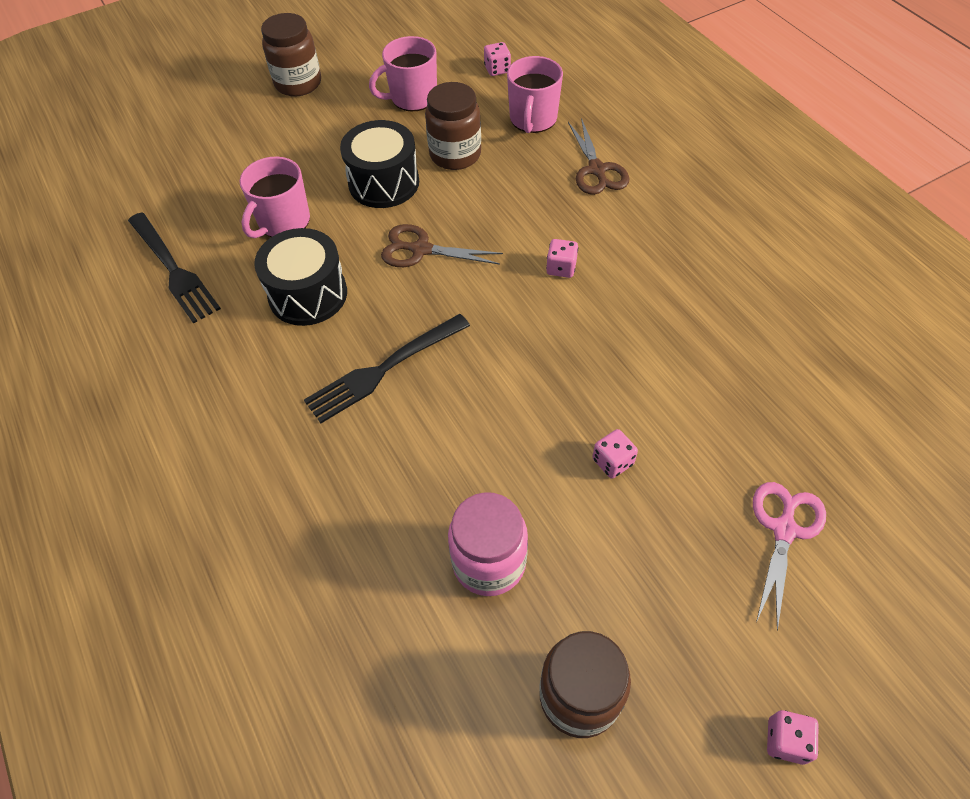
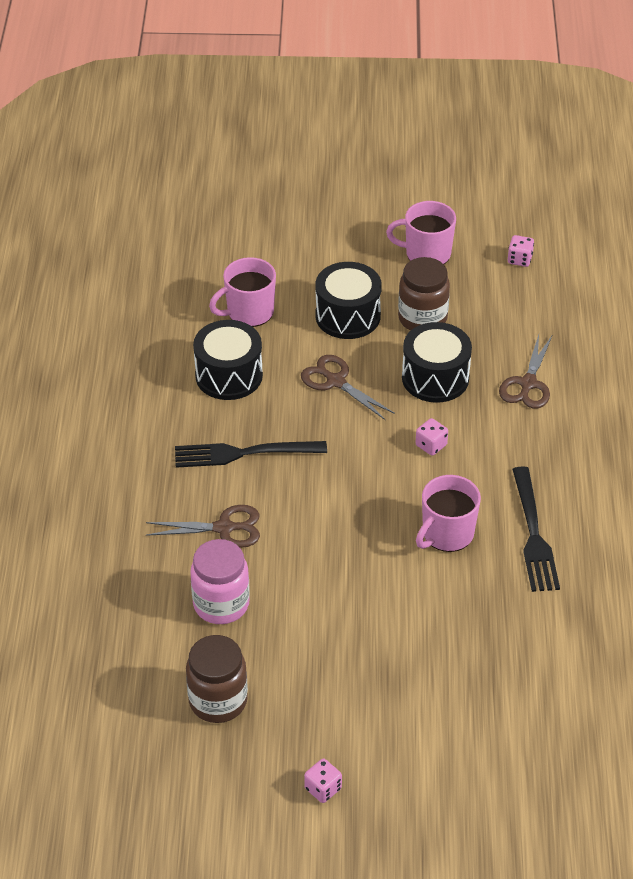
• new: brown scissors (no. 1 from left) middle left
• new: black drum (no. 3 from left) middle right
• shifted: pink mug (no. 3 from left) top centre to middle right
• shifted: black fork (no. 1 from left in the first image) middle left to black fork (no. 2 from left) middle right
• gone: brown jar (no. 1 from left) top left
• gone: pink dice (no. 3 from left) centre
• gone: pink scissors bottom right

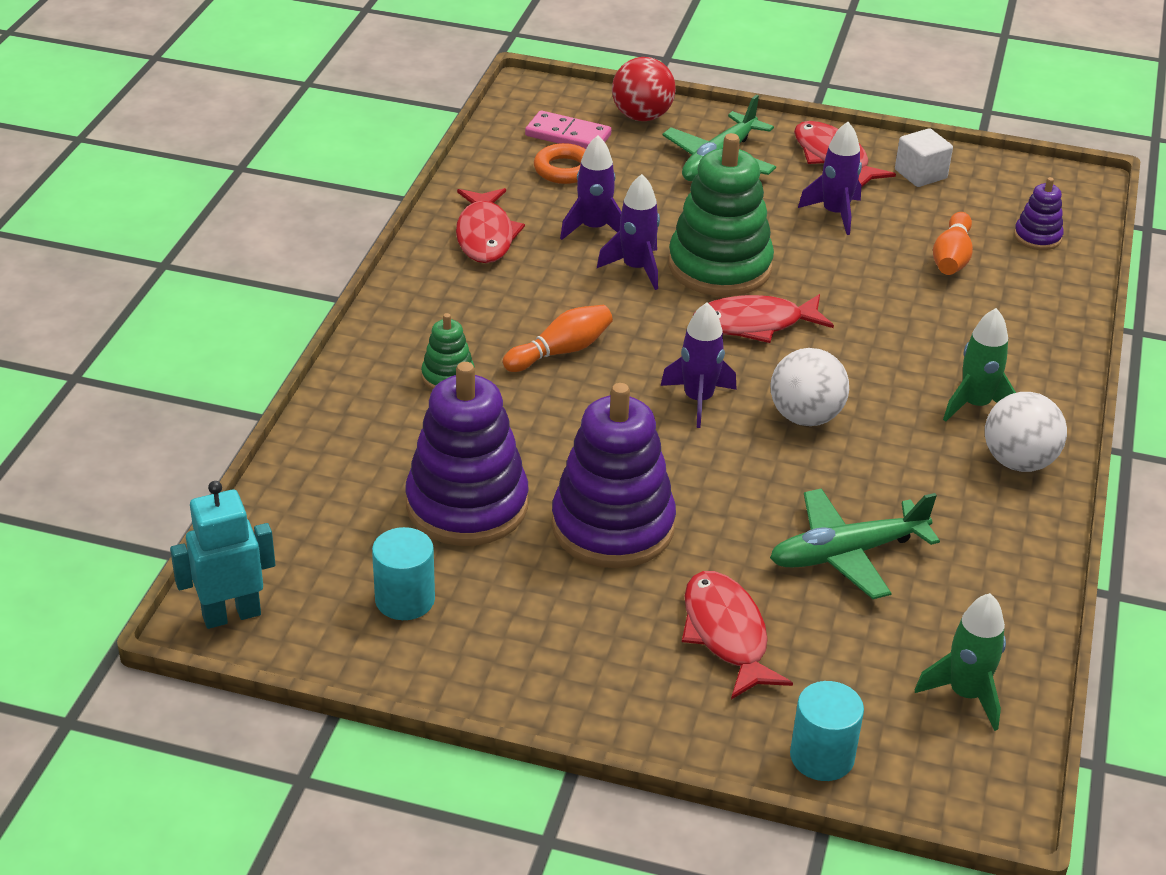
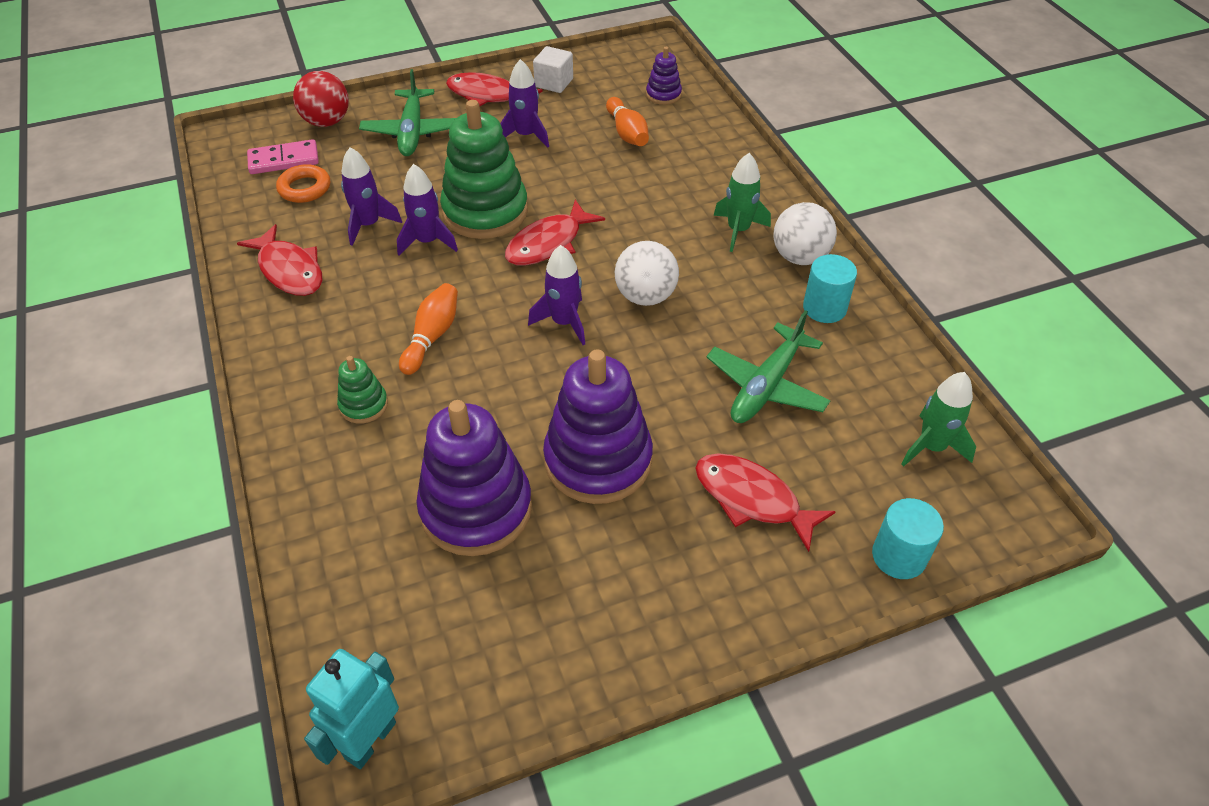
• shifted: turquoise cylinder (no. 1 from left) centre to middle right

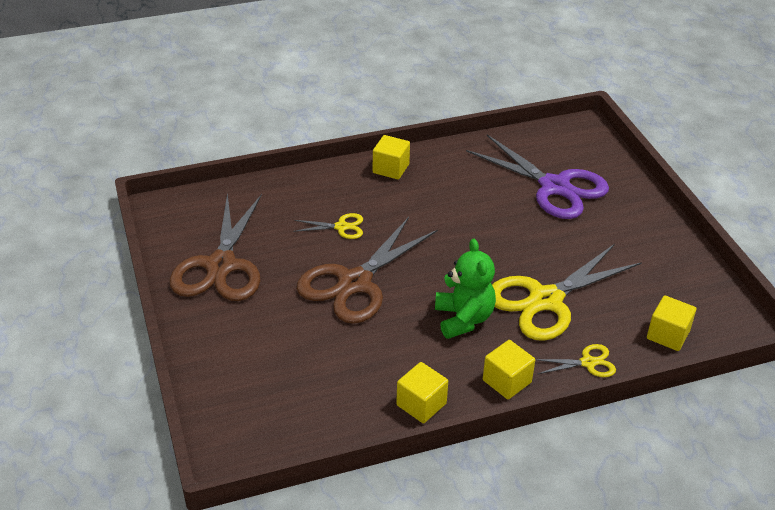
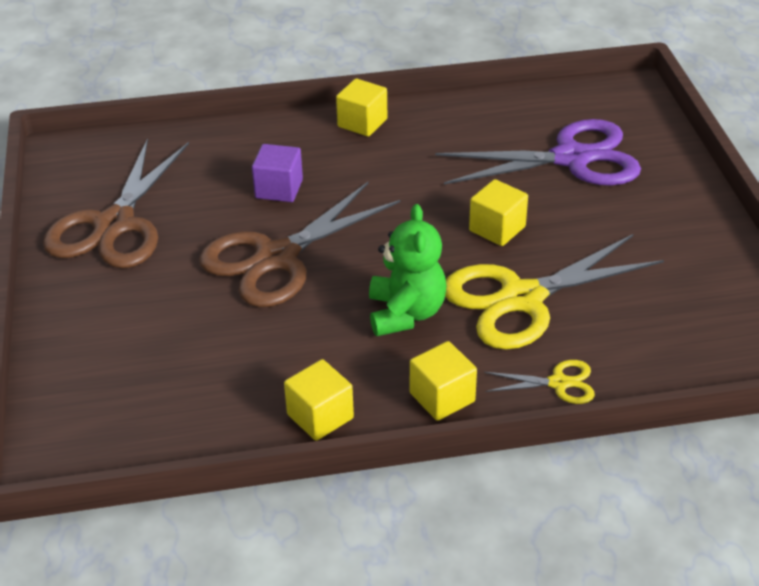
• swapped: yellow scissors (no. 1 from left) centre to purple cube top centre
• rotated: purple scissors middle right = top right 60 degrees counterclockwise
• shifted: yellow cube (no. 4 from left) middle right to centre

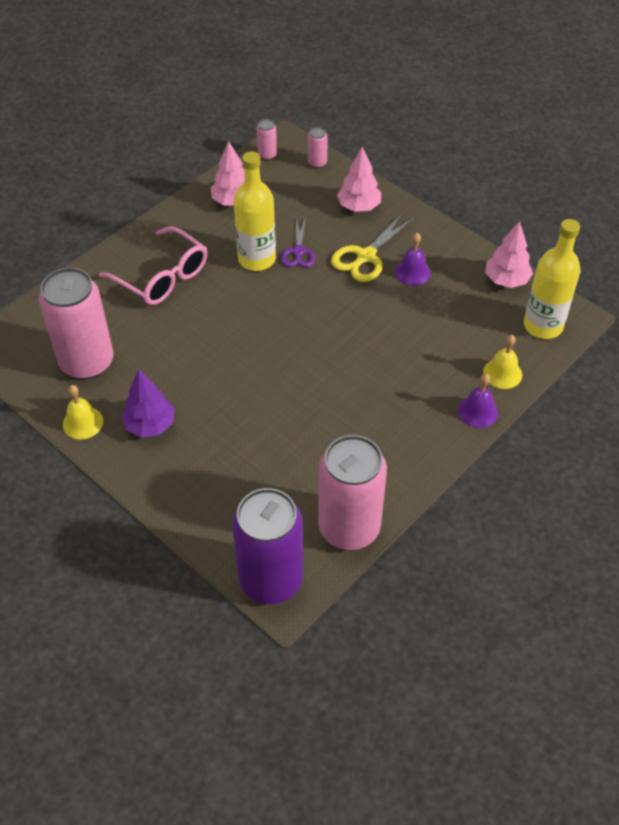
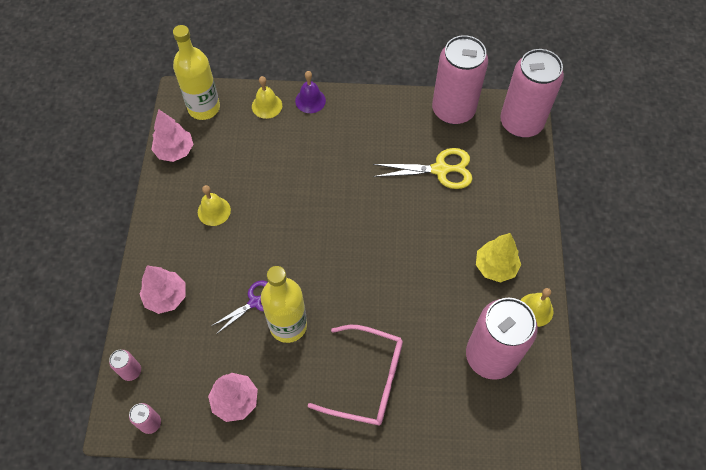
• repainted: purple bell (no. 1 from left) top right to yellow bell (no. 1 from left) middle left
• rotated: pink glasses top left = bottom centre 105 degrees clockwise
• shifted: yellow scissors top centre to centre
• repainted: purple tree middle left to yellow tree middle right
• repainted: purple can centre to pink can (no. 5 from left) top right

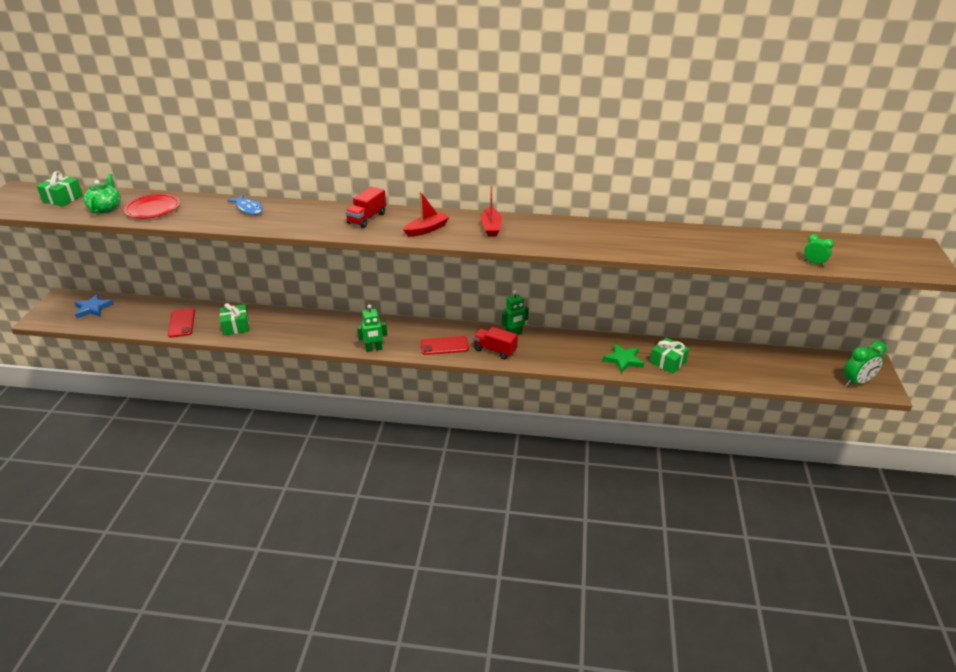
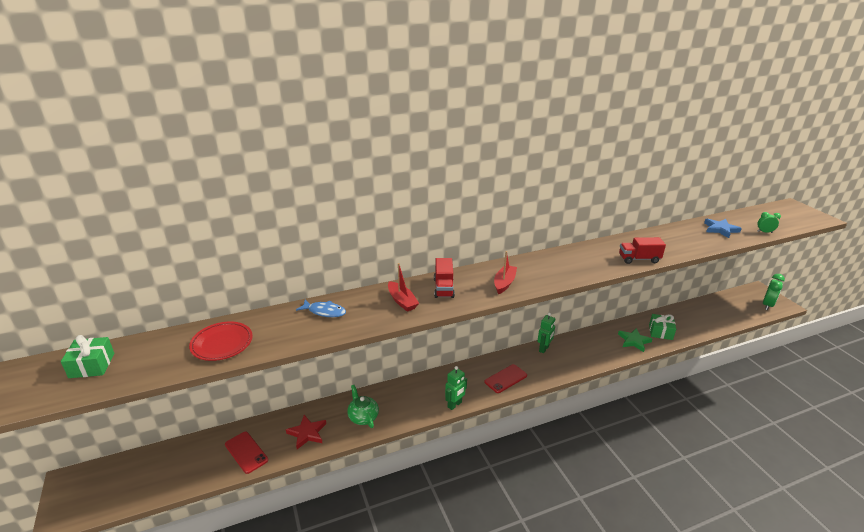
• swapped: green gift (no. 2 from left) middle left to red star bottom centre
• shifted: green teapot top left to bottom centre
• shifted: red boat (no. 2 from left in the first image) top centre to red boat (no. 1 from left) centre
• shifted: red truck (no. 2 from left) centre to middle right
• shifted: blue star middle left to middle right

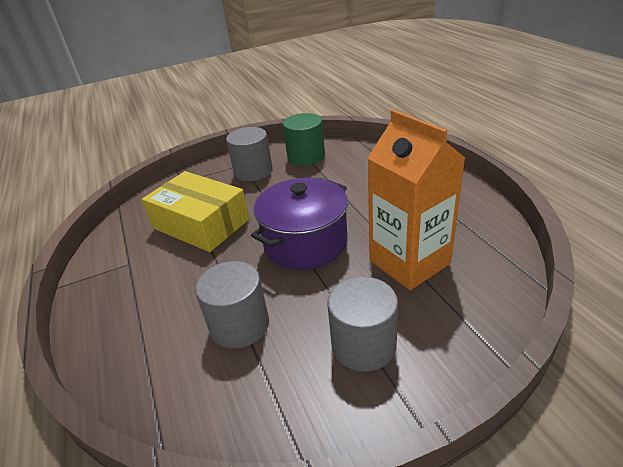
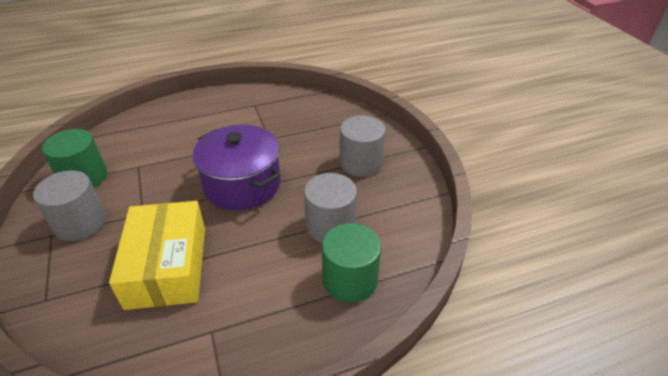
• rotated: yellow box middle left = bottom left 45 degrees counterclockwise
• new: green cylinder (no. 2 from left) bottom centre
• gone: orange carton middle right

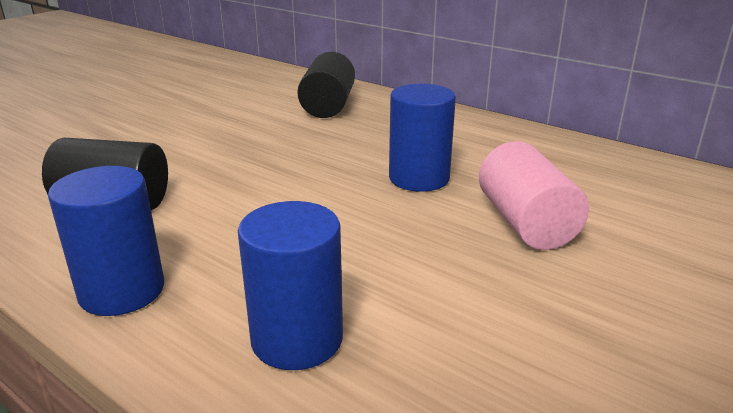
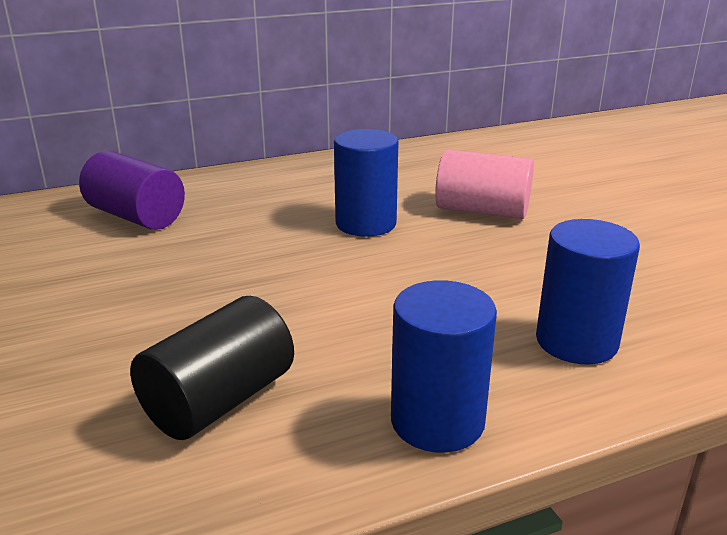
• repainted: black cylinder (no. 2 from left) top centre to purple cylinder middle left

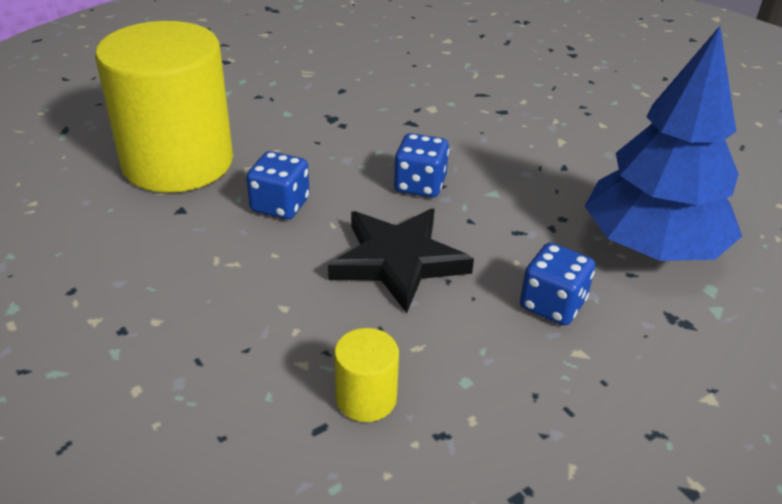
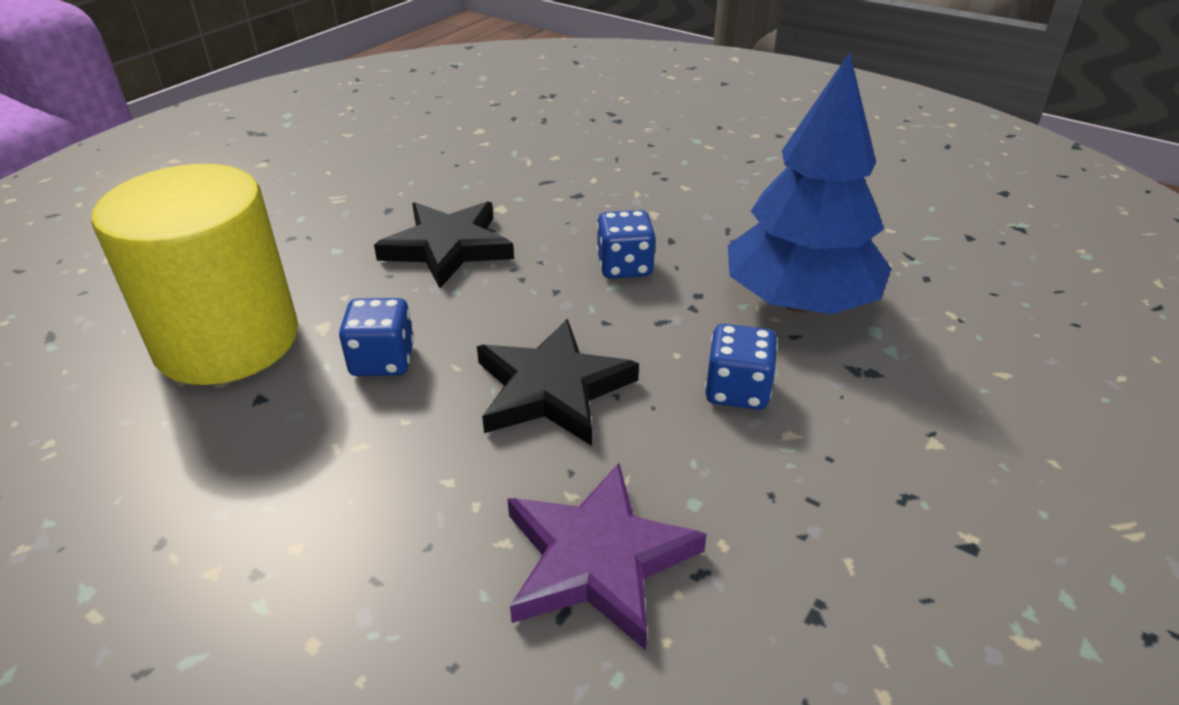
• new: black star (no. 1 from left) centre
• swapped: yellow cylinder (no. 2 from left) bottom centre to purple star bottom centre
• shifted: blue dice (no. 2 from left) top centre to centre

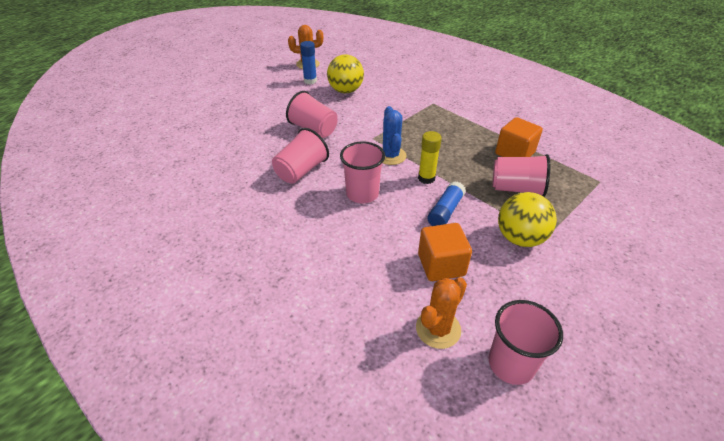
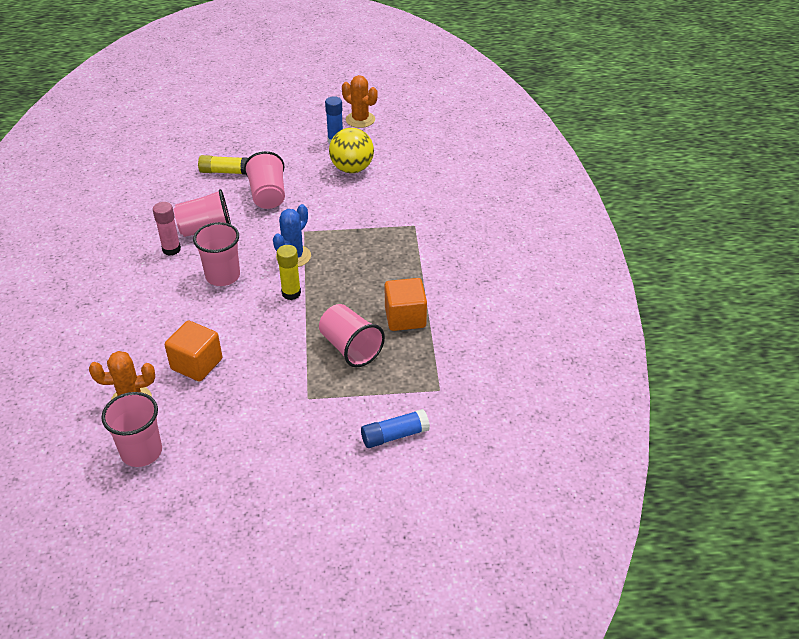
• new: pink glue stick middle left
• new: yellow glue stick (no. 1 from left) top left
• shifted: blue glue stick (no. 2 from left) centre to bottom centre
• gone: yellow ball (no. 2 from left) middle right

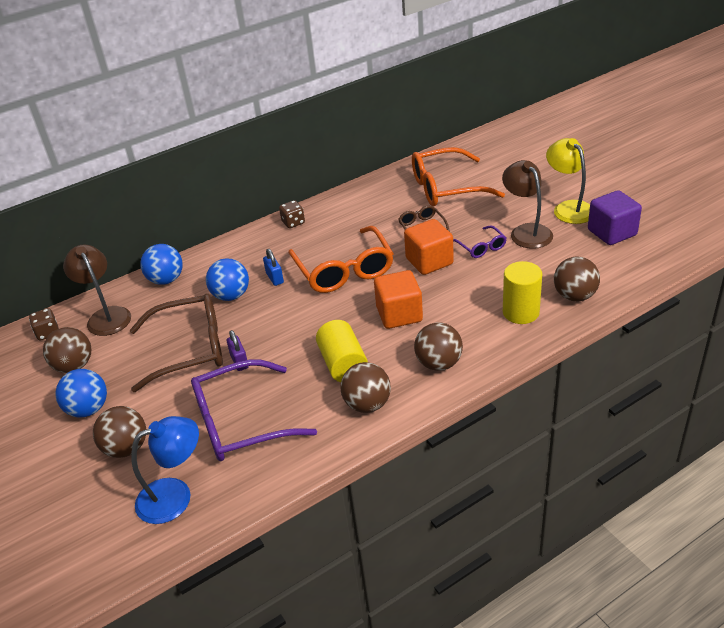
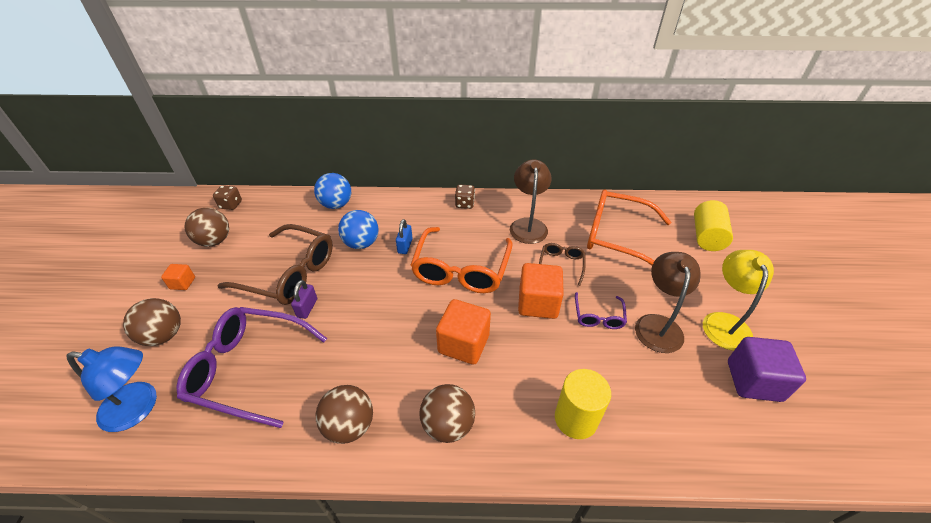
• swapped: blue ball (no. 1 from left) middle left to orange cube (no. 1 from left) middle left
• shifted: brown lamp (no. 1 from left) middle left to centre
• shifted: yellow cylinder (no. 1 from left in the first image) centre to yellow cylinder (no. 2 from left) middle right
• gone: brown ball (no. 5 from left) middle right

